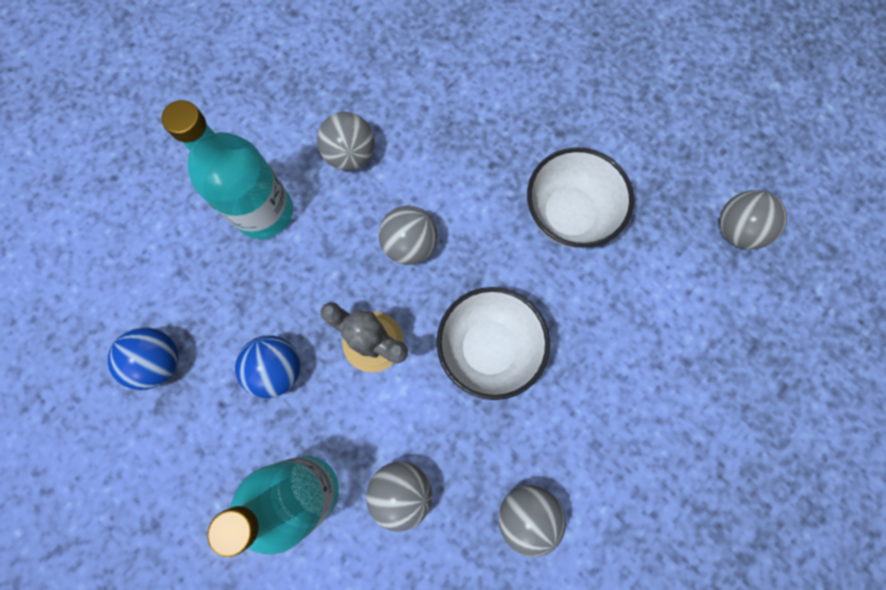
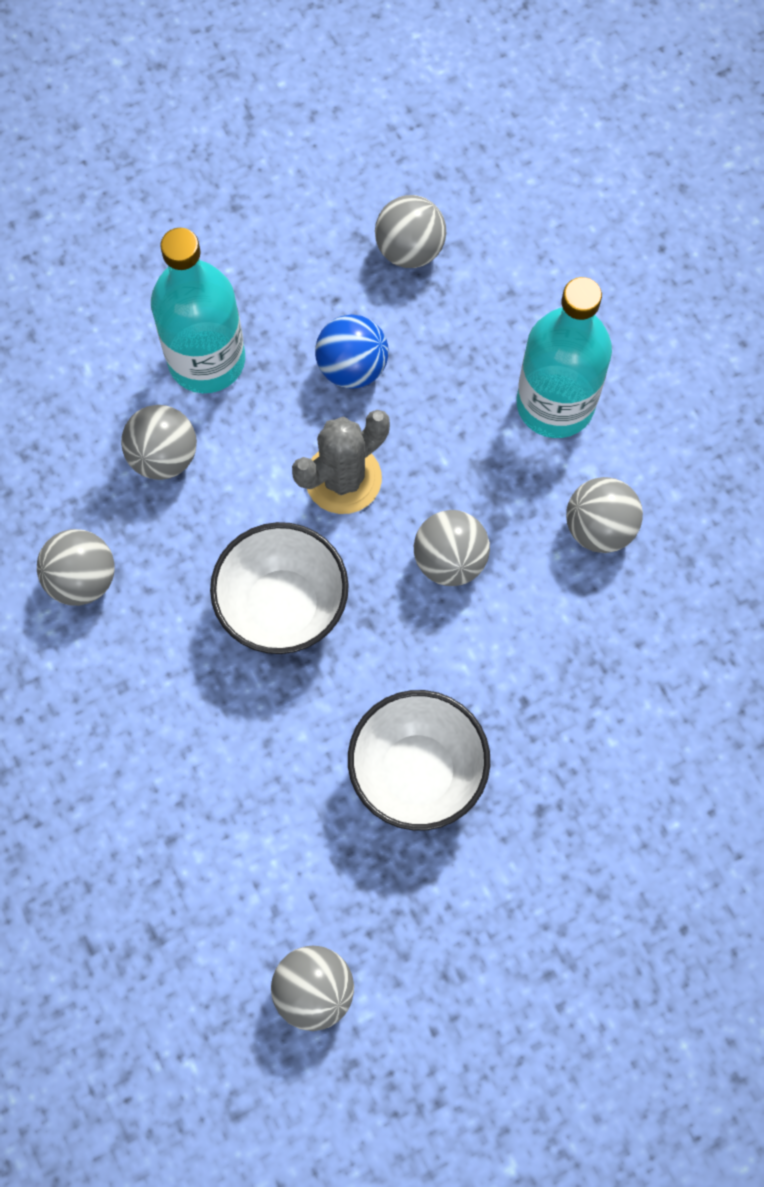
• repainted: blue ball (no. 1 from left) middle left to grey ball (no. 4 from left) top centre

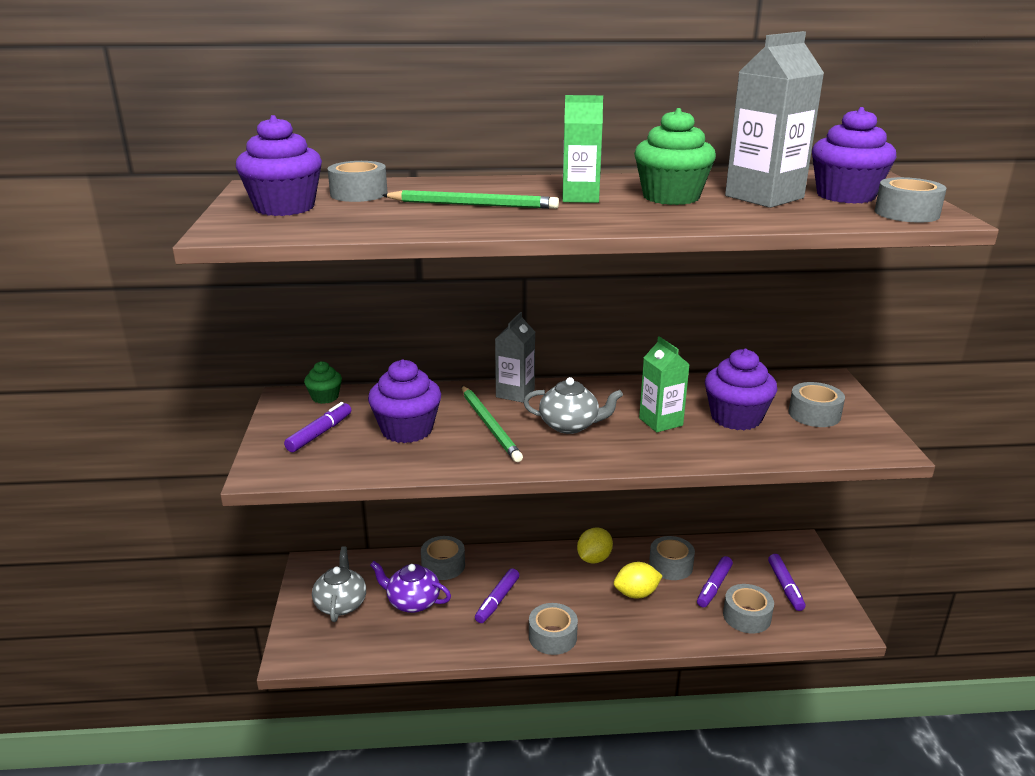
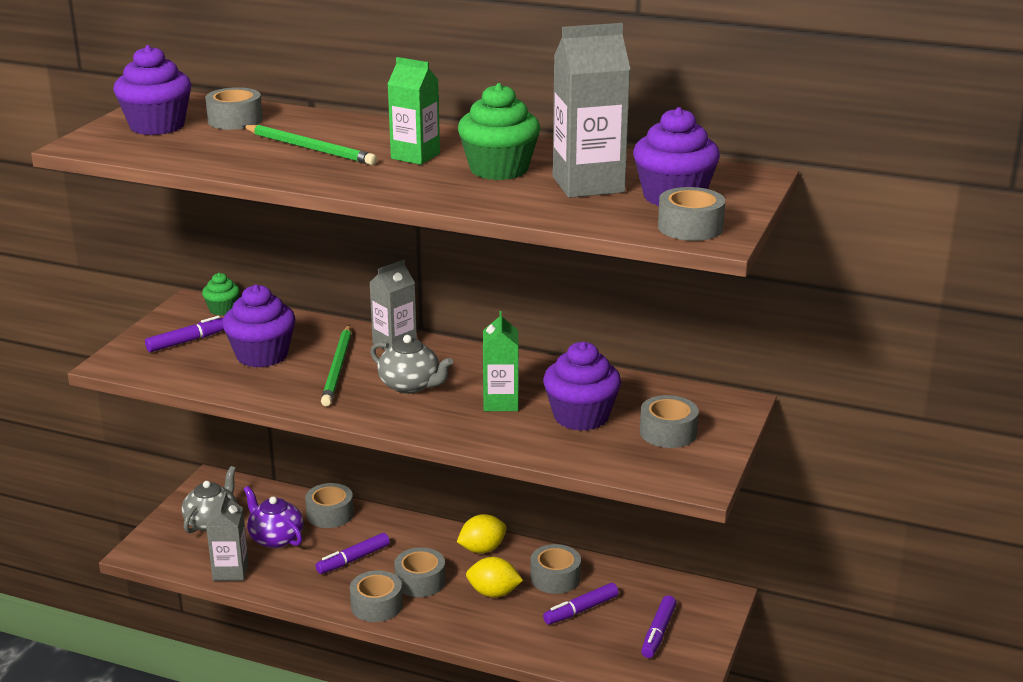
• new: grey carton (no. 1 from left) bottom left
• shifted: grey tape (no. 5 from left in the first image) bottom right to grey tape (no. 4 from left) bottom centre

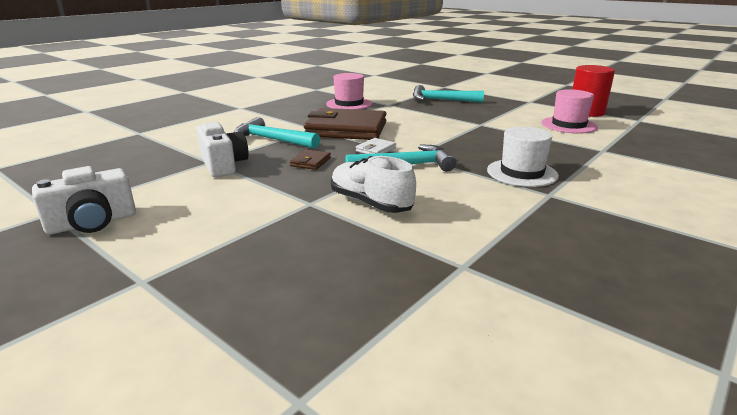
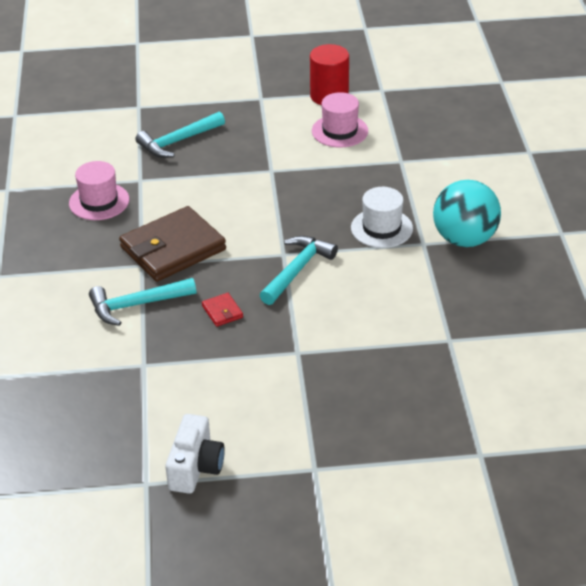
• repainted: brown wallet (no. 1 from left) centre to red wallet centre
• new: turquoise ball middle right
• gone: white camera (no. 2 from left) middle left
• gone: white shoe centre
• gone: white wallet centre

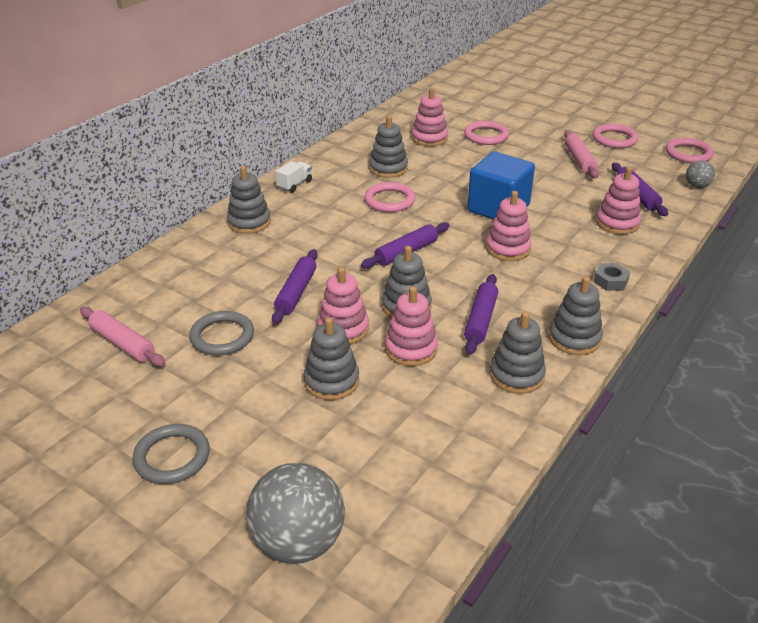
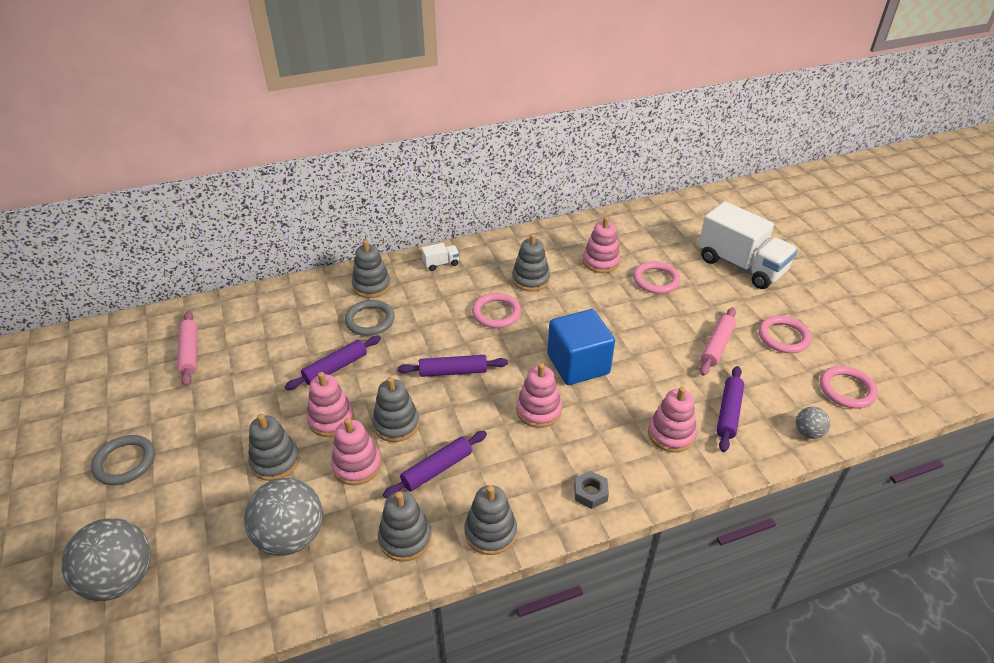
• new: grey ball (no. 2 from left) bottom left
• shifted: grey ring (no. 2 from left) middle left to centre
• new: white truck (no. 2 from left) middle right

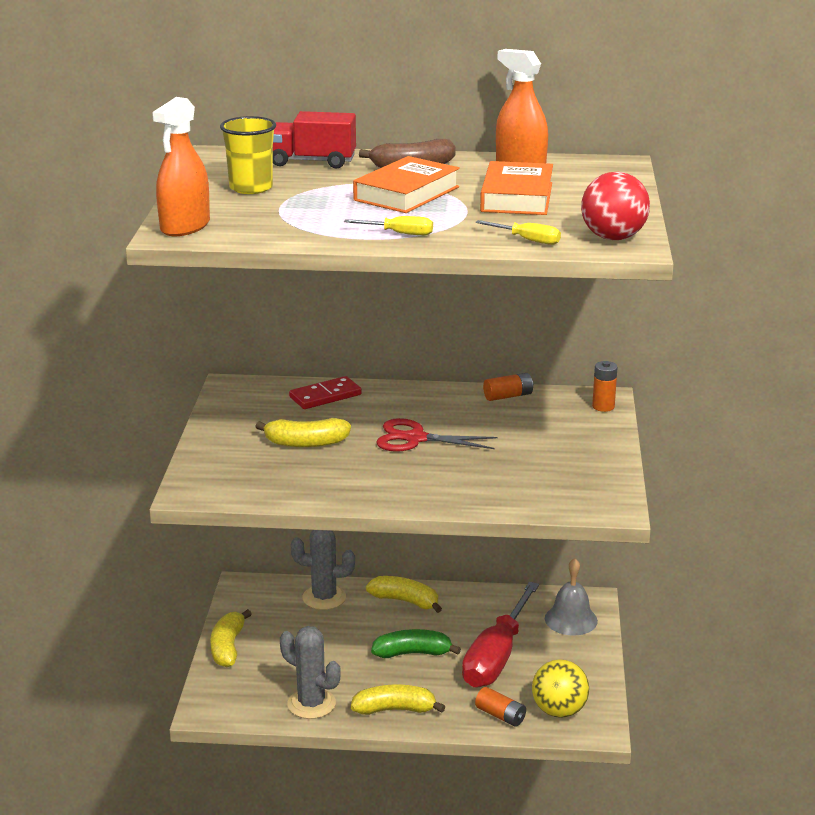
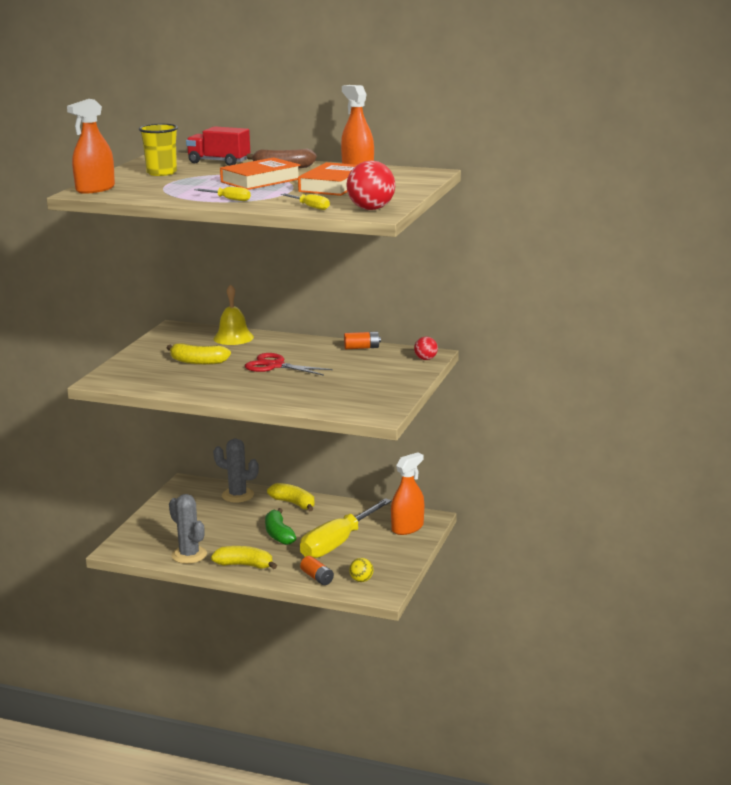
• swapped: red domino centre to yellow bell middle left
• rotated: green banana bottom centre = bottom centre 120 degrees counterclockwise
• repainted: red screwdriver bottom centre to yellow screwdriver (no. 3 from left) bottom centre
• scaled: yellow ball bottom right = bottom centre x0.56
• swapped: grey bell bottom right to orange spray bottle (no. 3 from left) centre
• swapped: orange battery (no. 3 from left) middle right to red ball (no. 2 from left) centre
• gone: yellow banana (no. 1 from left) bottom left

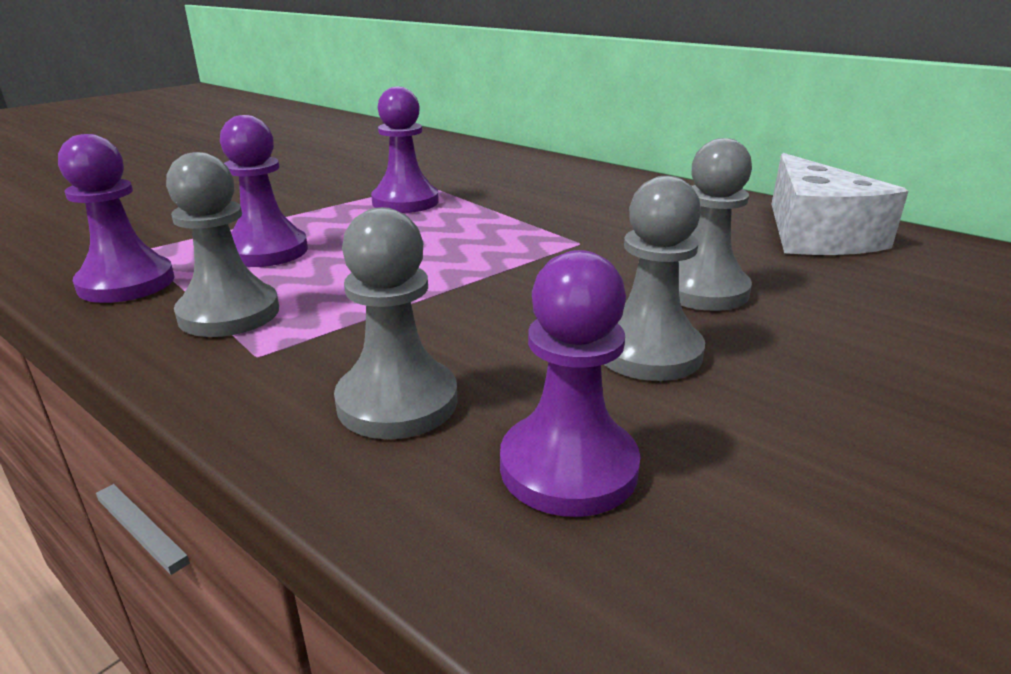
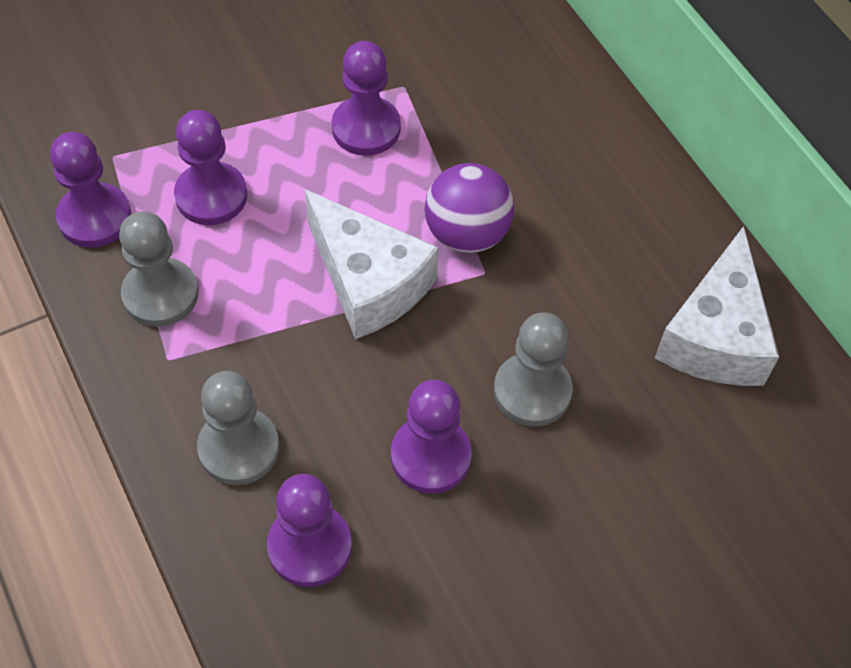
• new: white cheese (no. 1 from left) centre
• repainted: grey pawn (no. 3 from left) centre to purple pawn (no. 5 from left) centre
• new: purple ball top centre

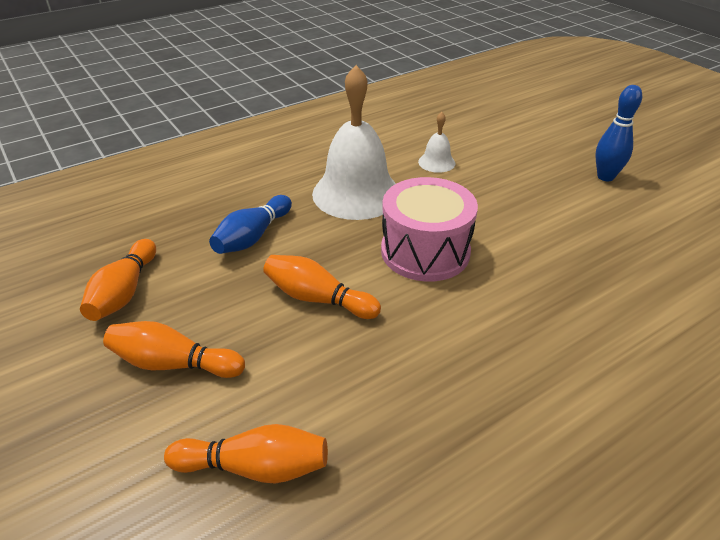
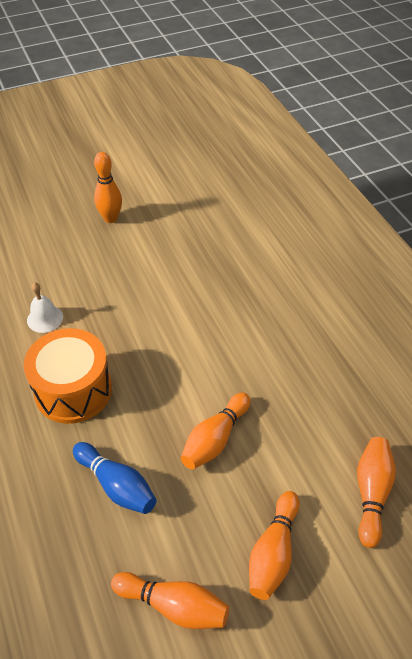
• swapped: white bell (no. 1 from left) top centre to orange drum middle left
• repainted: blue bowling pin (no. 2 from left) top right to orange bowling pin (no. 1 from left) top left
• gone: pink drum centre

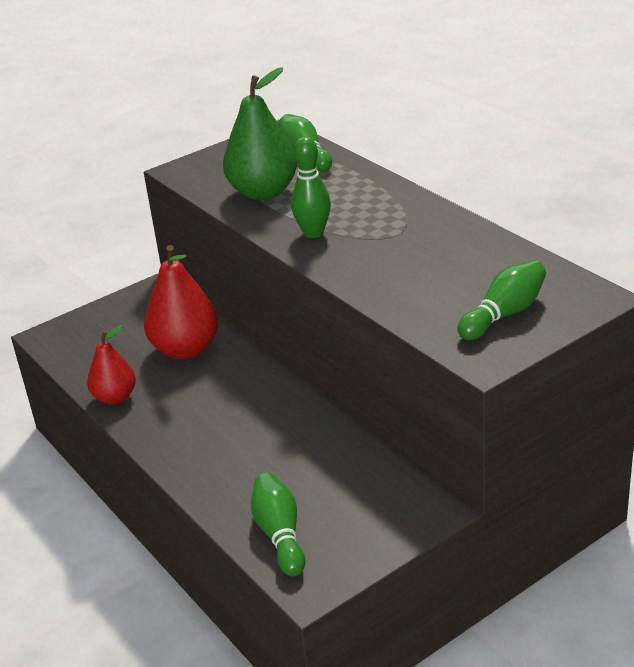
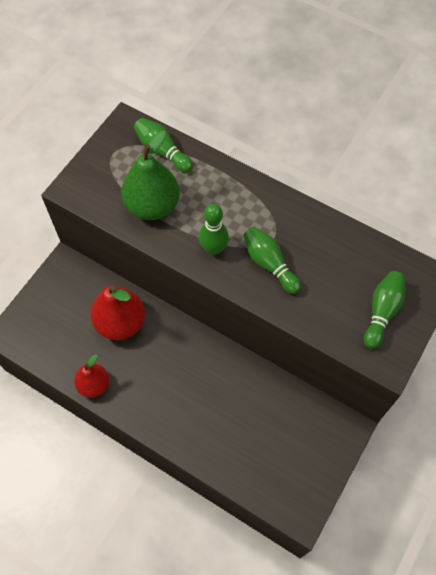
• shifted: green bowling pin (no. 1 from left in the first image) bottom centre to green bowling pin (no. 3 from left) centre

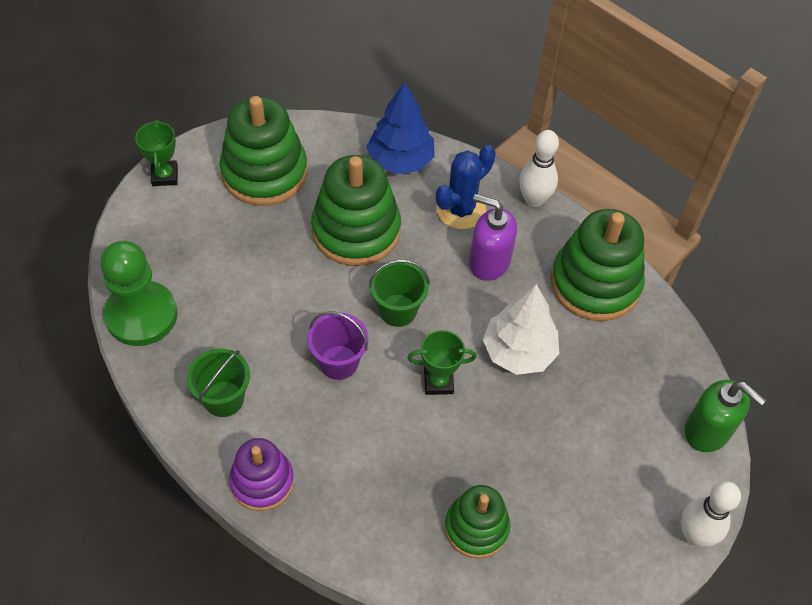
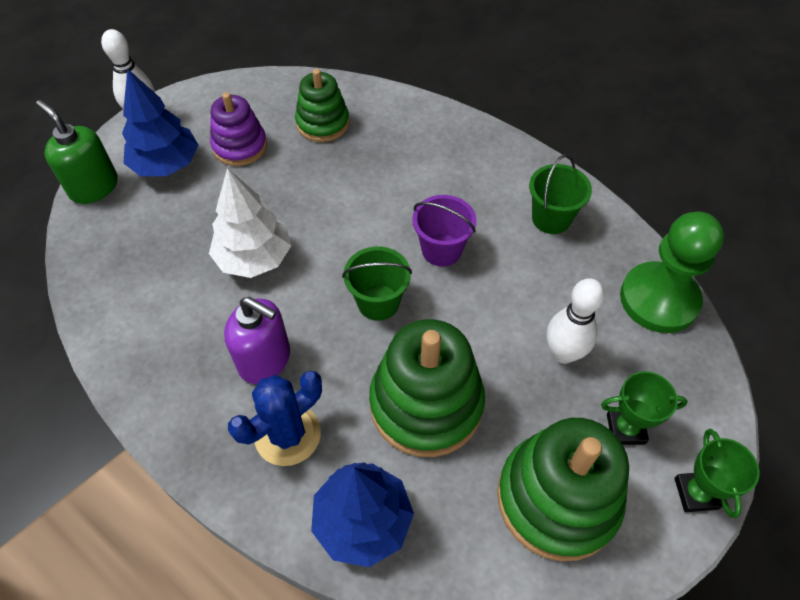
• new: blue tree (no. 1 from left) top left
• shifted: purple stacking toy bottom left to top left
• shifted: white bowling pin (no. 1 from left in the first image) top centre to white bowling pin (no. 2 from left) middle right
• shifted: green trophy (no. 2 from left in the first image) centre to green trophy (no. 1 from left) bottom right
• gone: green stacking toy (no. 4 from left) middle right

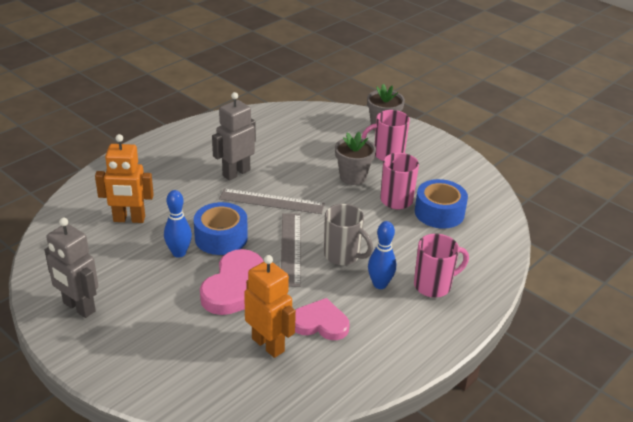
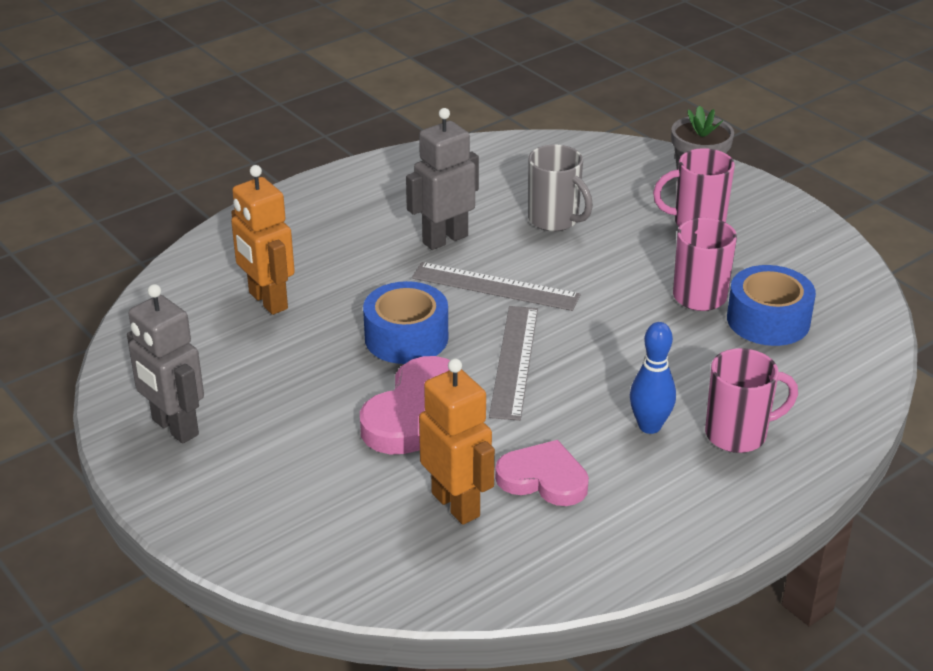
• rotated: orange robot (no. 1 from left) middle left = middle left 45 degrees clockwise
• shifted: grey mug centre to top centre
• gone: blue bowling pin (no. 1 from left) middle left
• gone: grey flower pot (no. 1 from left) centre

